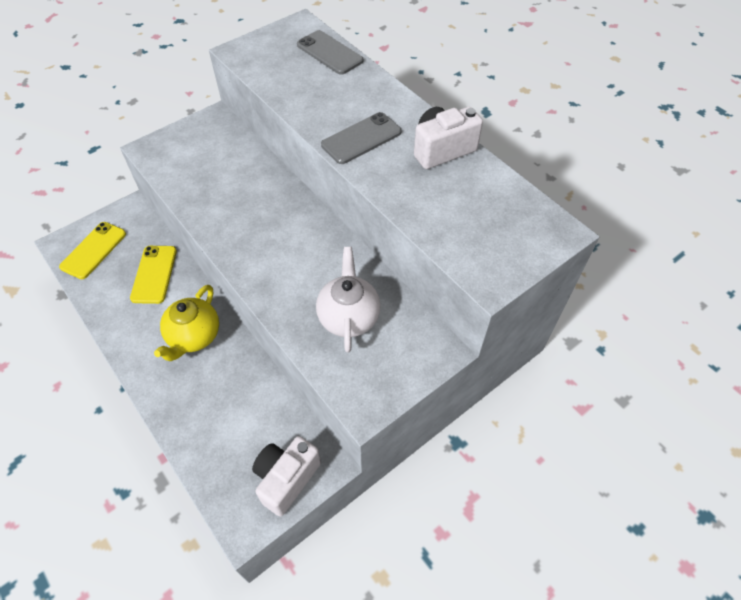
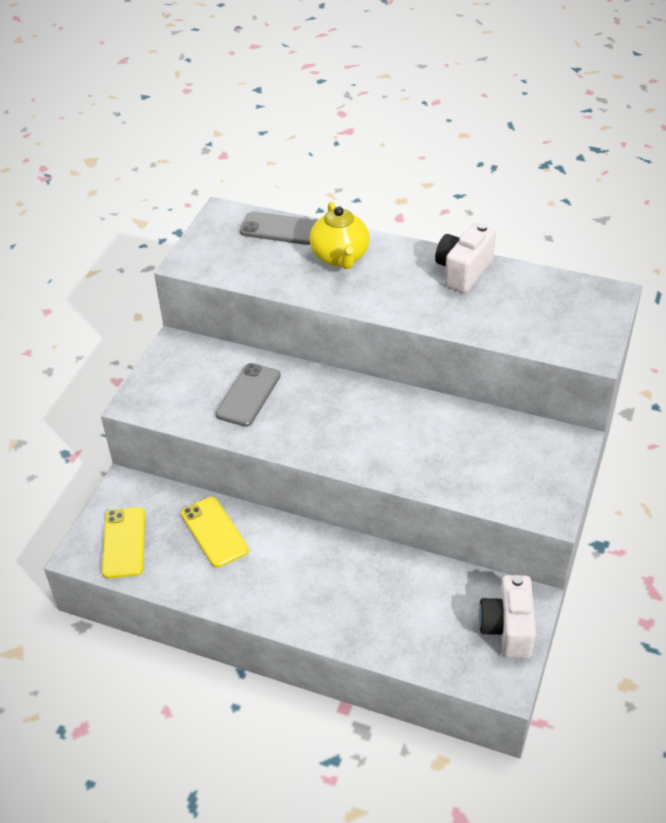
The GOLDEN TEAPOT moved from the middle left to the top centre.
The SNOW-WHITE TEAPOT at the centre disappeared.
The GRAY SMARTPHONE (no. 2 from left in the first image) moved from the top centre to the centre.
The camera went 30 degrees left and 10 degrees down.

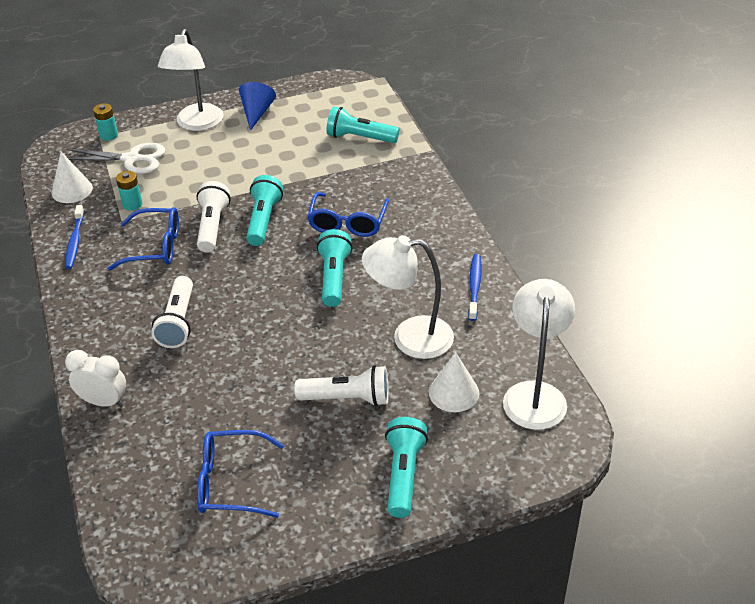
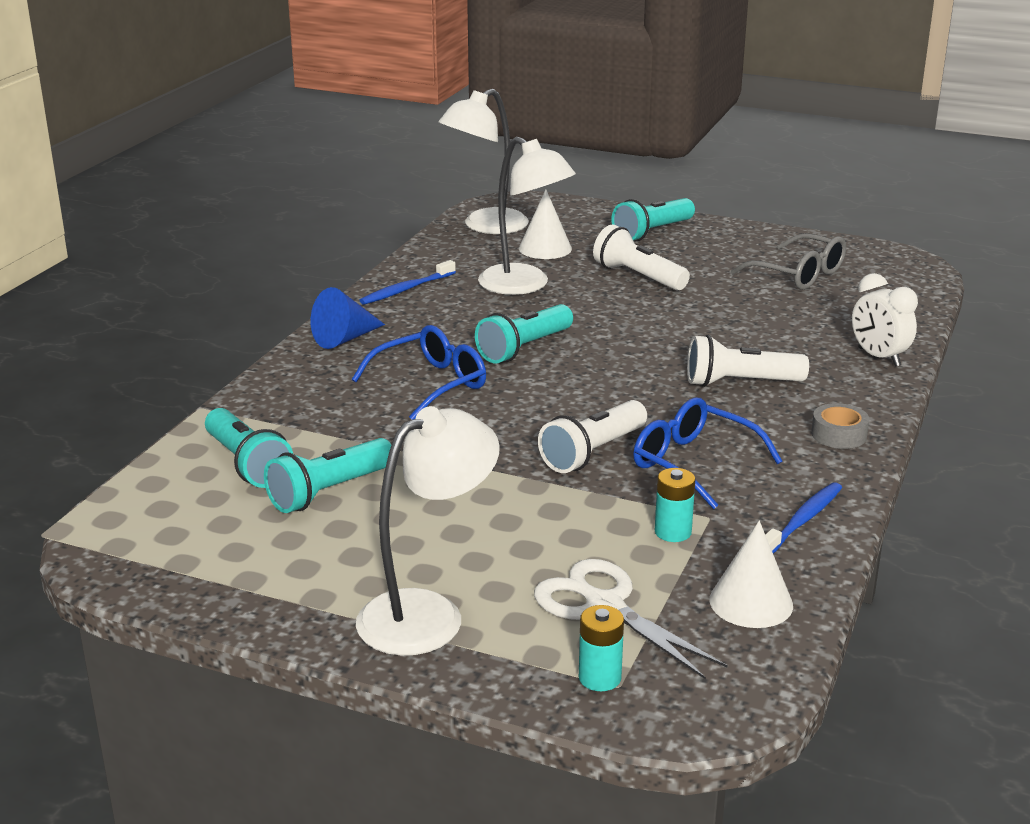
The SNOW-WHITE TORCH (no. 1 from left in the first image) at the middle left turned 135 degrees counterclockwise.
The BLUE SPECTACLES (no. 2 from left) at the bottom left became the GRAY SPECTACLES at the top right.
The BLUE CONE moved from the top centre to the centre.
The AQUA TORCH (no. 1 from left in the first image) moved from the centre to the middle left.
The GRAY TAPE at the middle right appeared.
The camera went 140 degrees left and 15 degrees down.

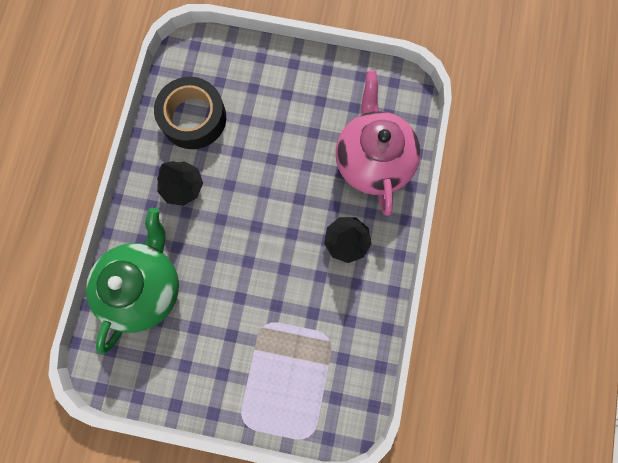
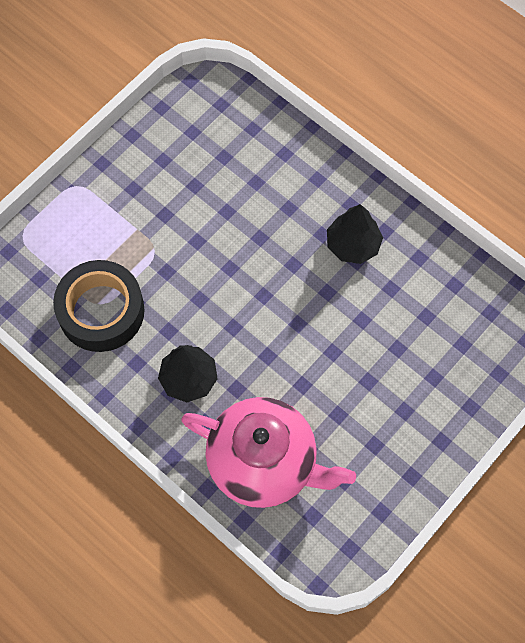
The EMERALD TEAPOT at the middle left disappeared.
The BLACK TAPE moved from the top left to the middle left.
The camera went 120 degrees right and 10 degrees down.

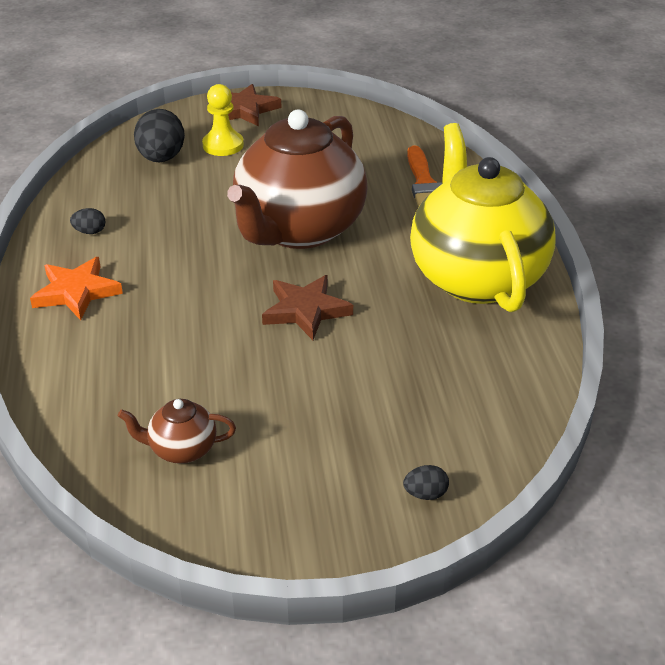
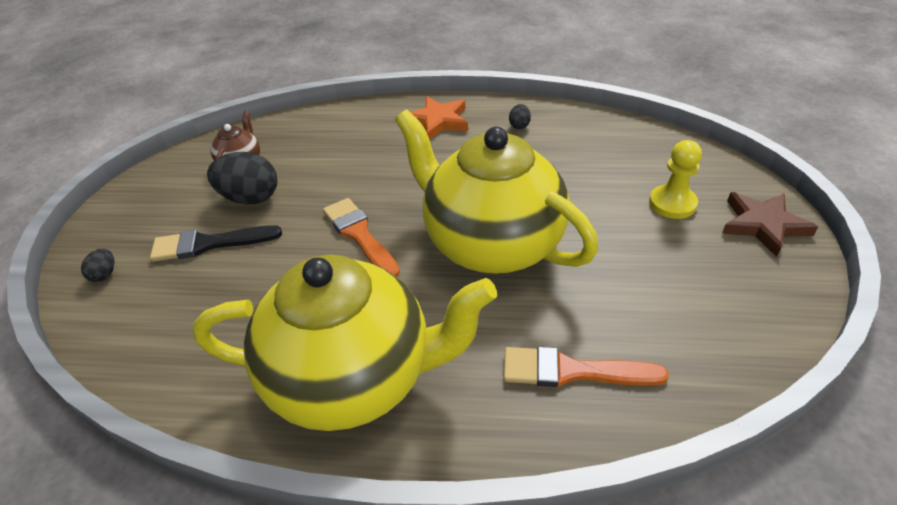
The BLACK EGG SHAPE (no. 2 from left) moved from the top left to the middle left.
The BROWN TEAPOT (no. 2 from left) at the top centre became the GOLDEN TEAPOT (no. 2 from left) at the centre.
The BROWN STAR SHAPE (no. 2 from left) at the centre was replaced by the BRIGHT ORANGE BRUSH (no. 1 from left) at the centre.
The BLACK BRUSH at the middle left appeared.
The camera went 105 degrees right and 5 degrees up.

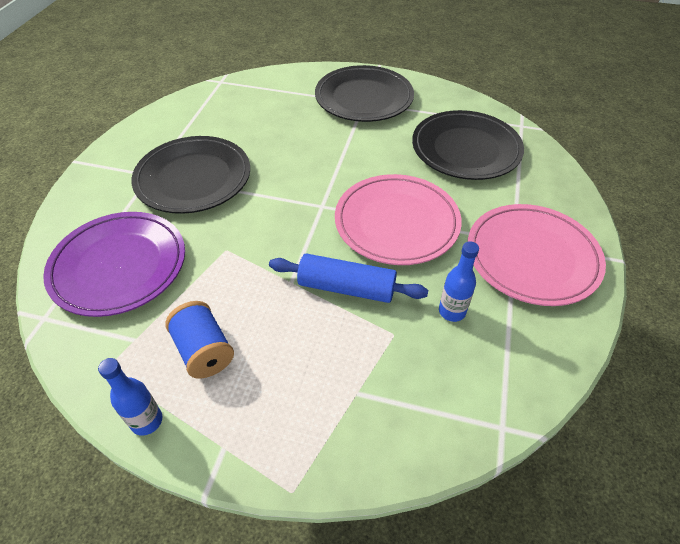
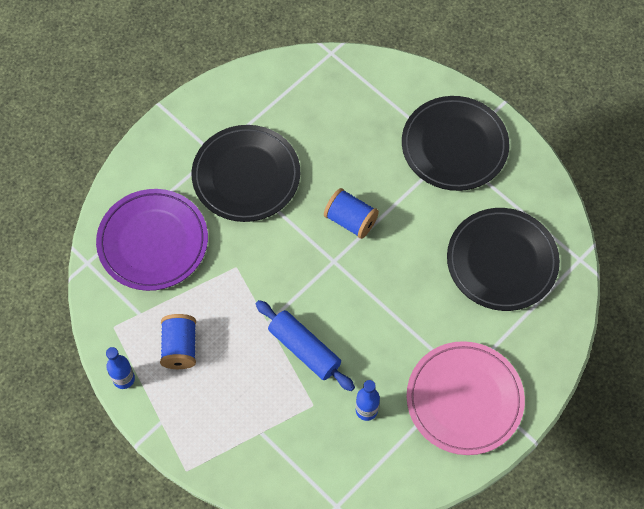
The ROSY DINNER PLATE (no. 1 from left) at the centre disappeared.
The BLUE SPOOL (no. 2 from left) at the centre appeared.
The camera went 30 degrees right and 15 degrees up.

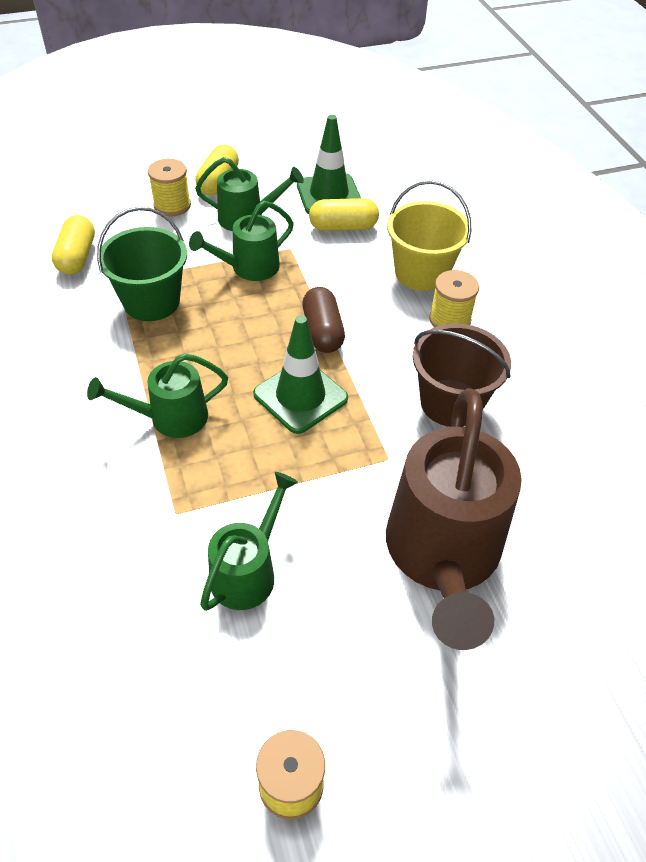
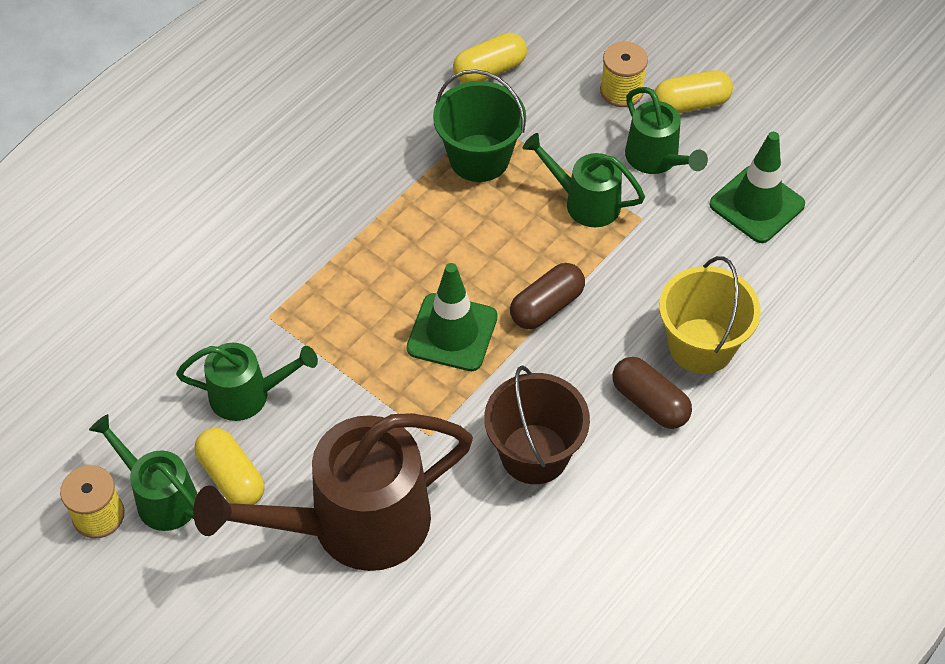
The EMERALD SPRINKLING CAN (no. 1 from left) moved from the middle left to the bottom left.
The GOLDEN CAPSULE (no. 3 from left in the first image) moved from the top centre to the bottom left.
The GOLDEN SPOOL (no. 3 from left) at the middle right was replaced by the BROWN CAPSULE (no. 2 from left) at the middle right.
The camera went 60 degrees right and 5 degrees up.

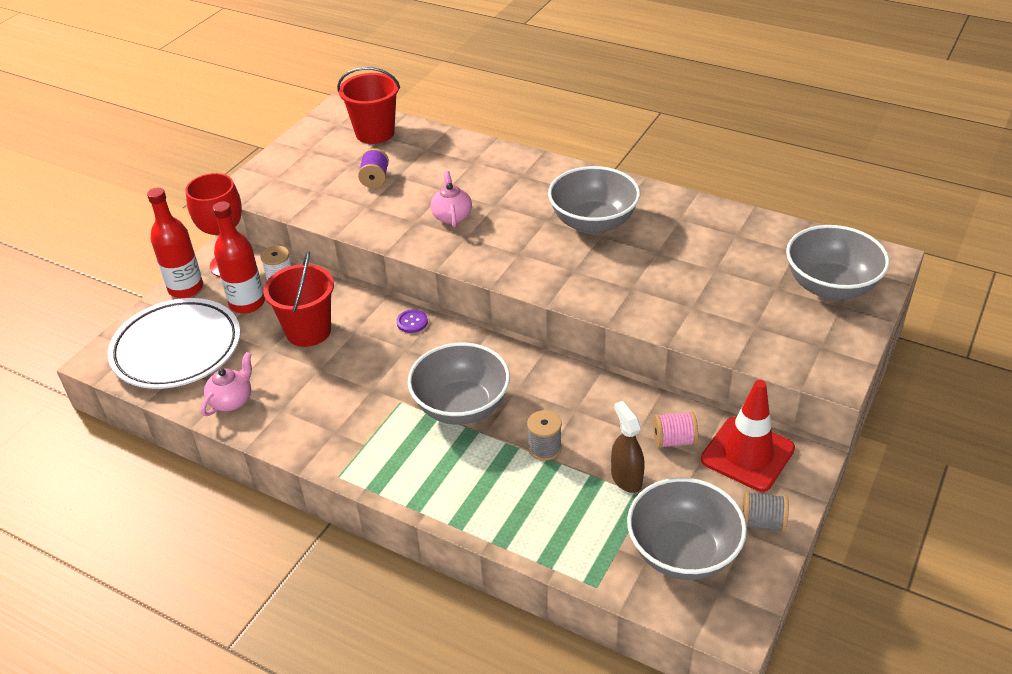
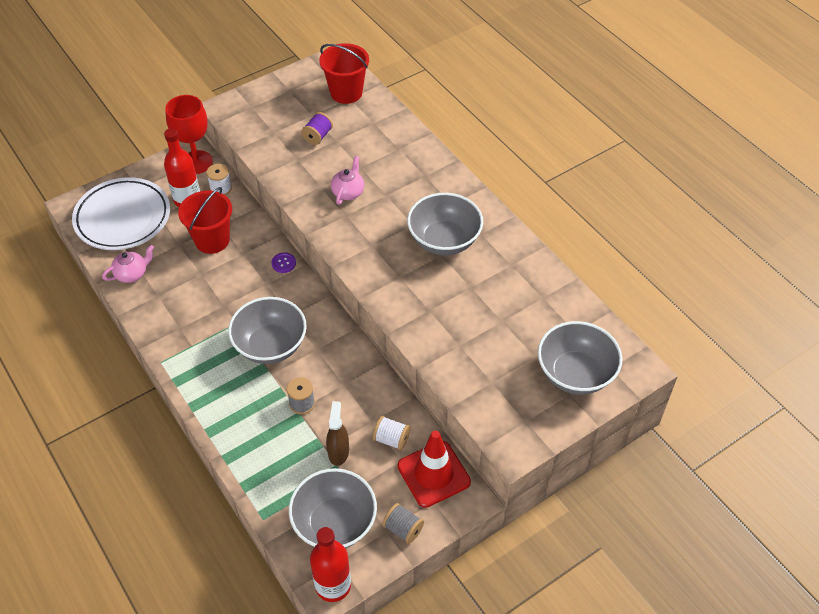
The RED FLASK (no. 1 from left in the first image) moved from the middle left to the bottom centre.
The ROSY SPOOL at the middle right became the SNOW-WHITE SPOOL (no. 2 from left) at the bottom centre.
The camera went 25 degrees right and 10 degrees up.

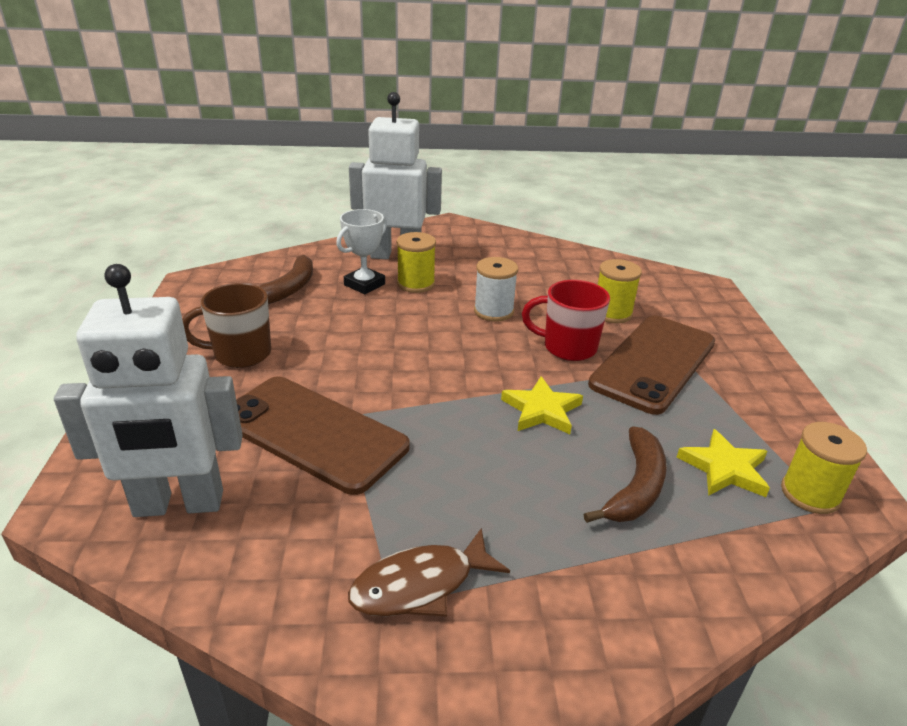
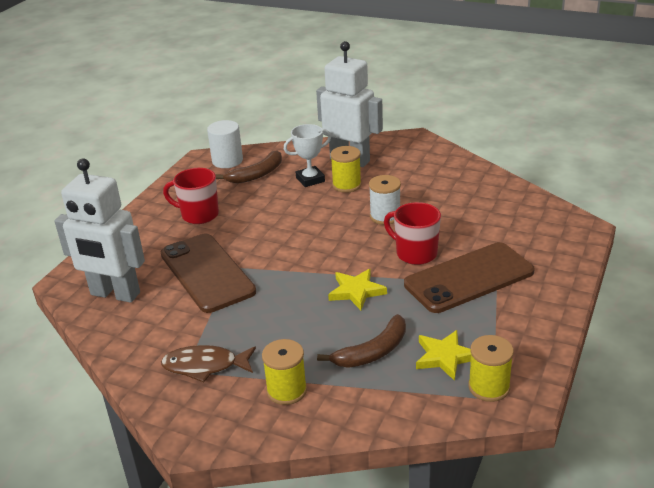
The BROWN TEA MUG at the middle left became the RED TEA MUG (no. 1 from left) at the middle left.
The GOLDEN SPOOL (no. 2 from left in the first image) moved from the middle right to the bottom centre.
The SNOW-WHITE CYLINDER at the top centre appeared.
The camera went 30 degrees right and 0 degrees up.

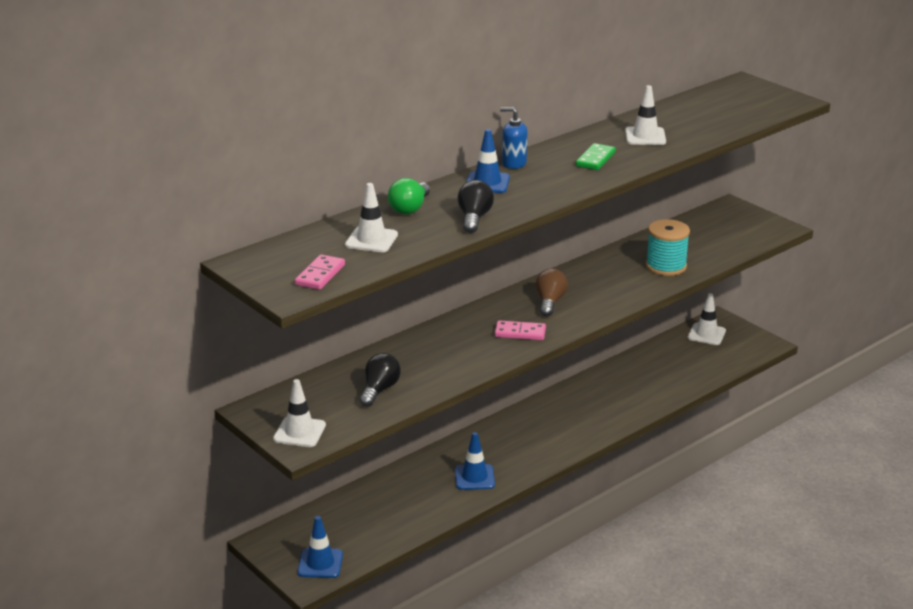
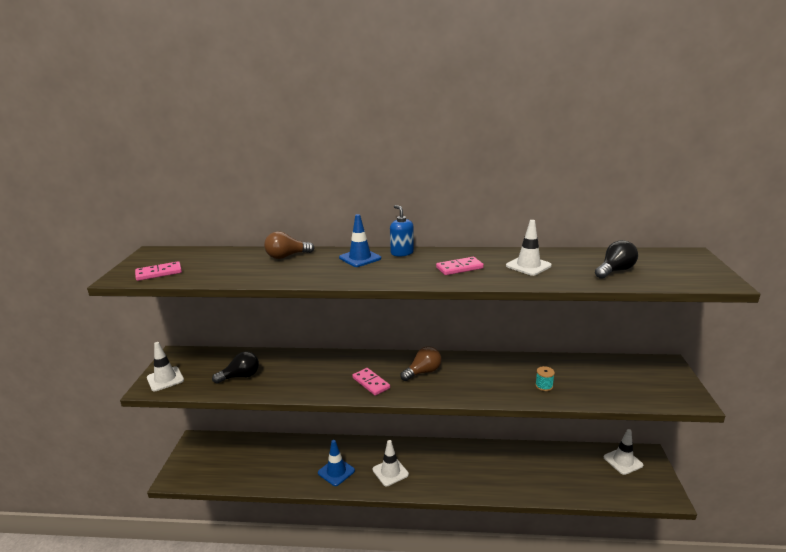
The BLUE SAFETY CONE (no. 1 from left) at the bottom centre disappeared.
The SNOW-WHITE SAFETY CONE (no. 2 from left) moved from the centre to the bottom centre.
The EMERALD LIGHT BULB at the top centre became the BROWN LIGHT BULB (no. 1 from left) at the centre.
The BLACK LIGHT BULB (no. 2 from left) moved from the centre to the middle right.
The EMERALD DOMINO TILE at the top centre became the ROSY DOMINO TILE (no. 3 from left) at the centre.
The AQUA SPOOL at the middle right changed to 0.48 times the size.
The camera went 45 degrees right and 5 degrees down.

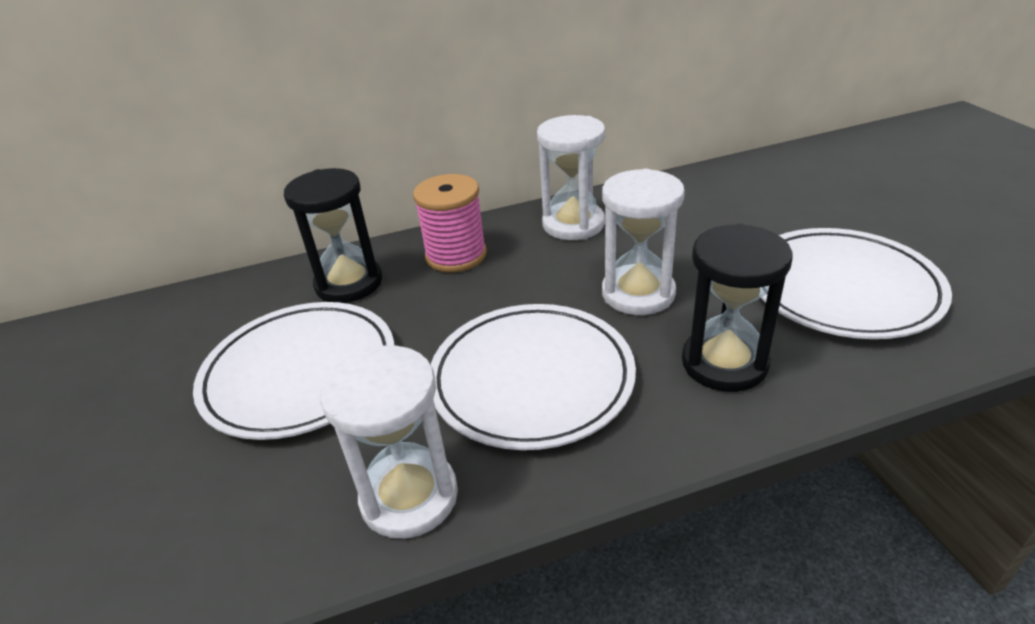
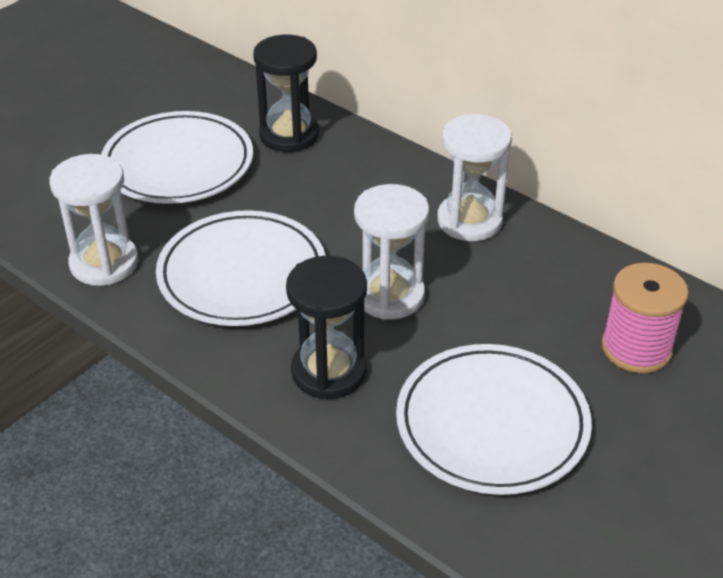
The ROSY SPOOL moved from the centre to the middle right.
The camera went 55 degrees right and 5 degrees up.

